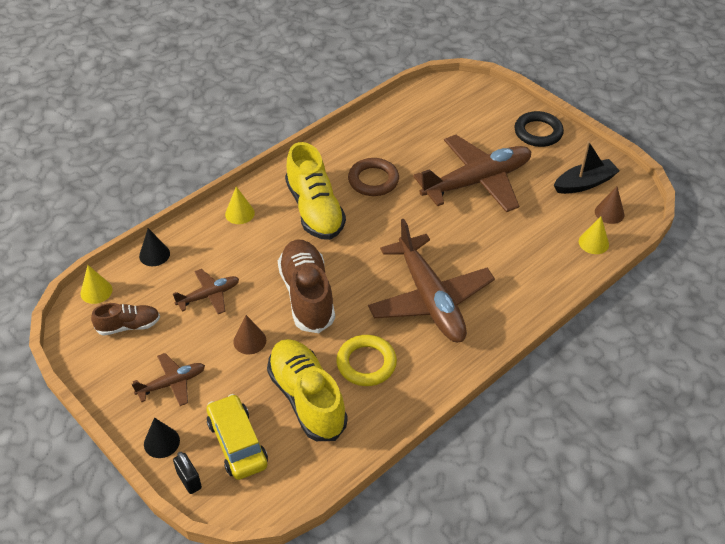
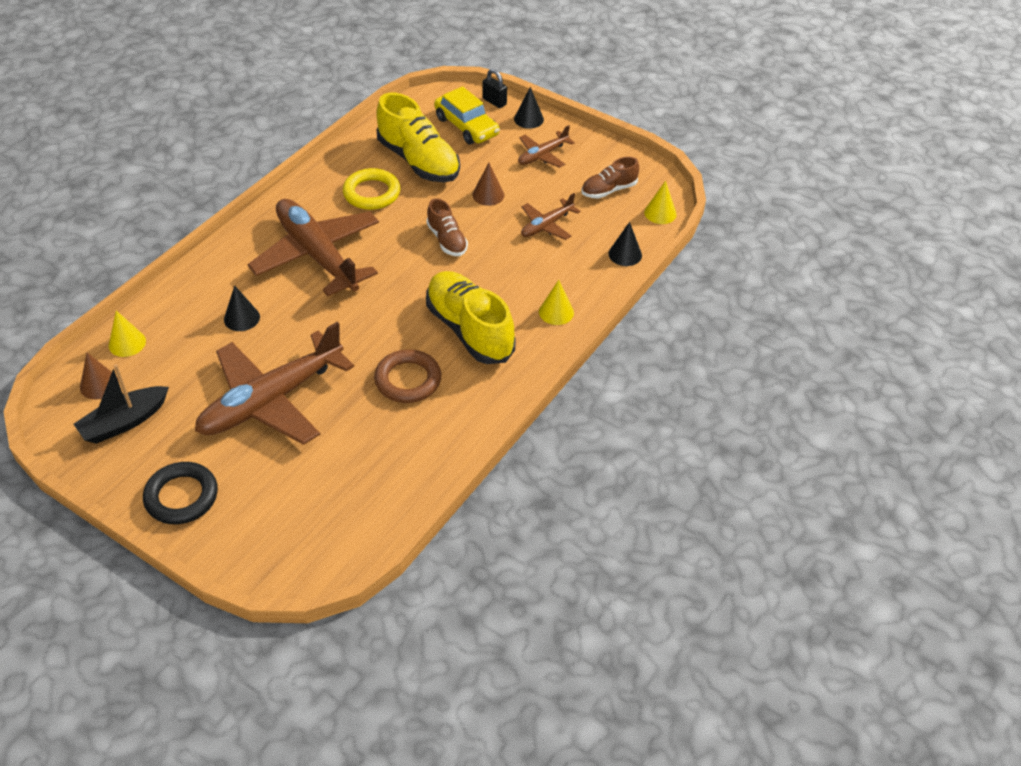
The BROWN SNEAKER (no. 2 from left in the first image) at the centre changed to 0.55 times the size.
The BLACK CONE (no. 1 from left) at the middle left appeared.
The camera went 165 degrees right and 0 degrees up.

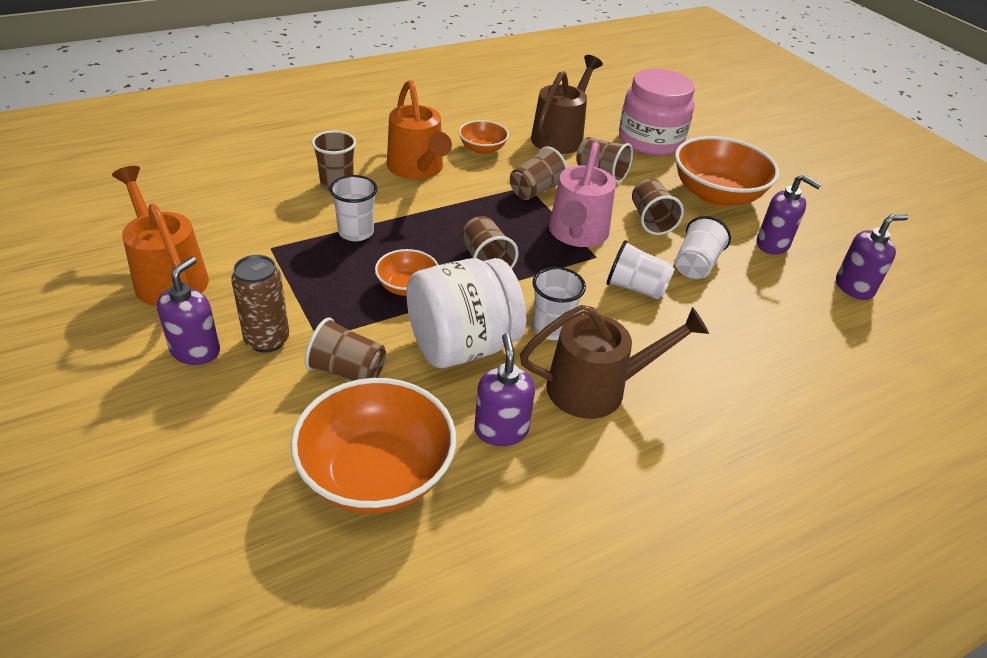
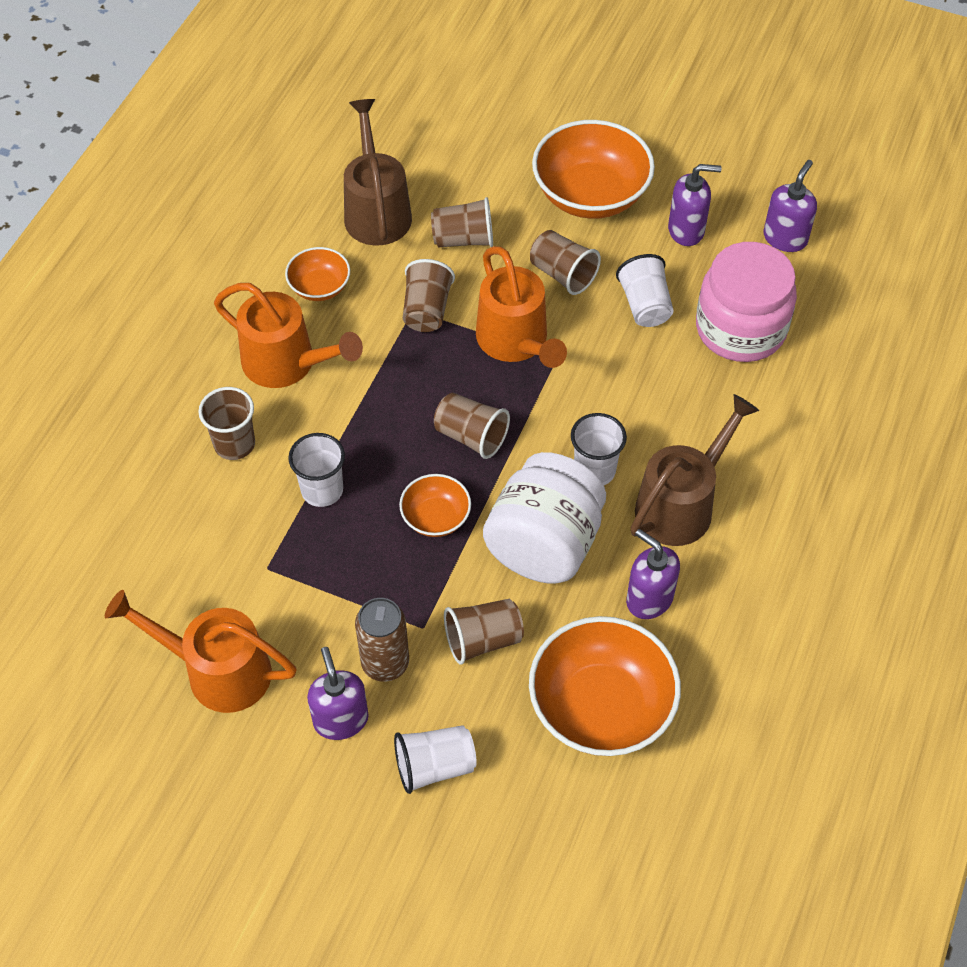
The ROSY SPRINKLING CAN at the top centre became the BRIGHT ORANGE SPRINKLING CAN (no. 3 from left) at the top centre.
The SNOW-WHITE BEAKER (no. 3 from left in the first image) moved from the centre to the bottom centre.
The ROSY JAM JAR moved from the top centre to the top right.
The camera went 35 degrees left and 15 degrees up.

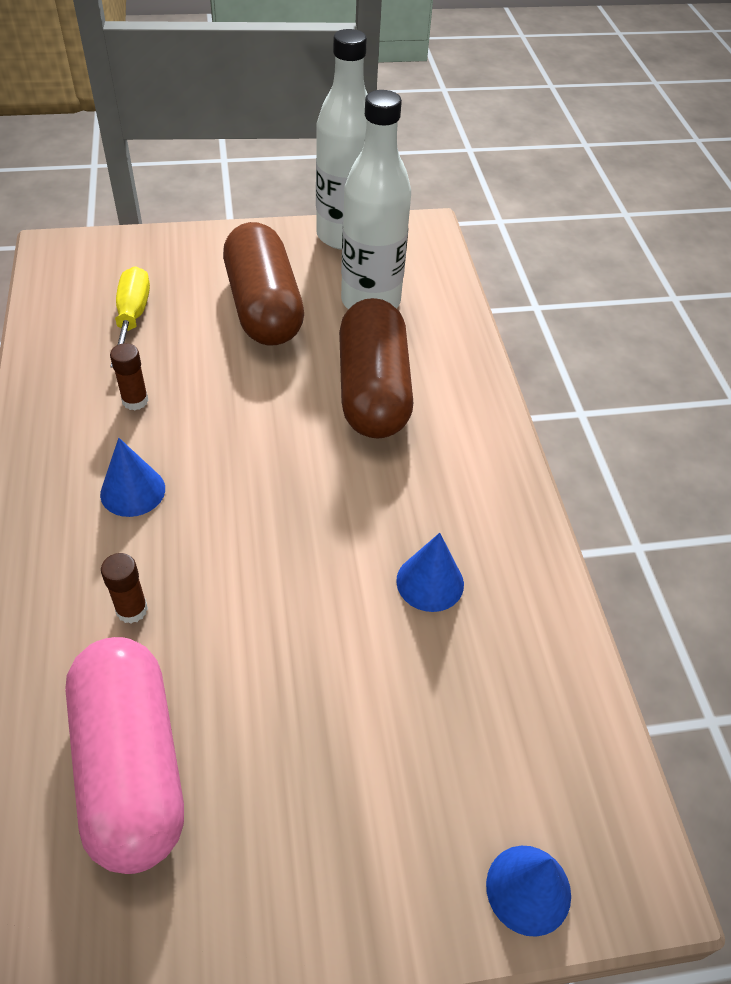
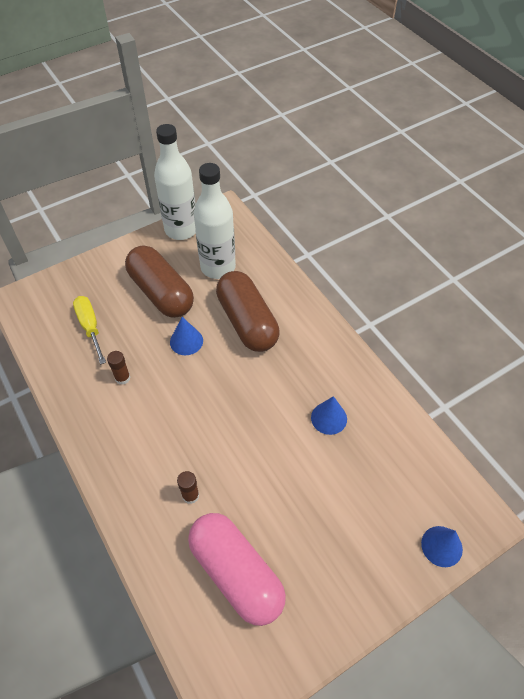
The BLUE CONE (no. 1 from left) moved from the middle left to the centre.
The camera went 20 degrees left and 5 degrees up.

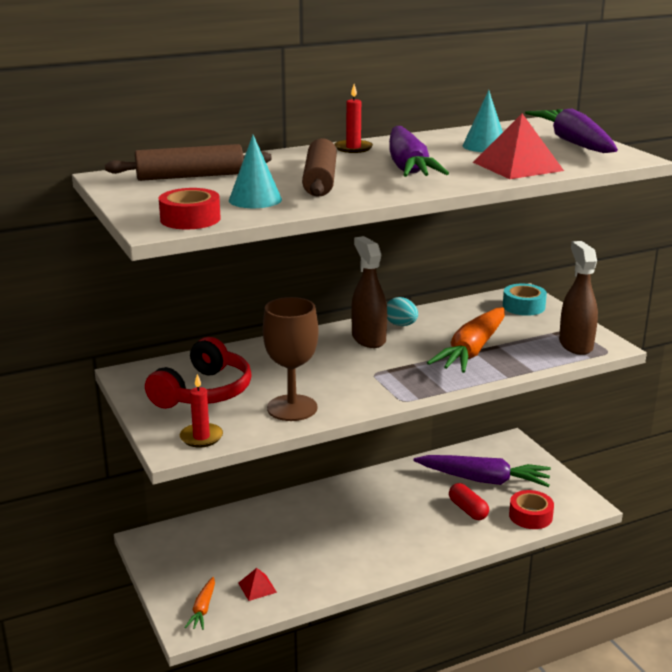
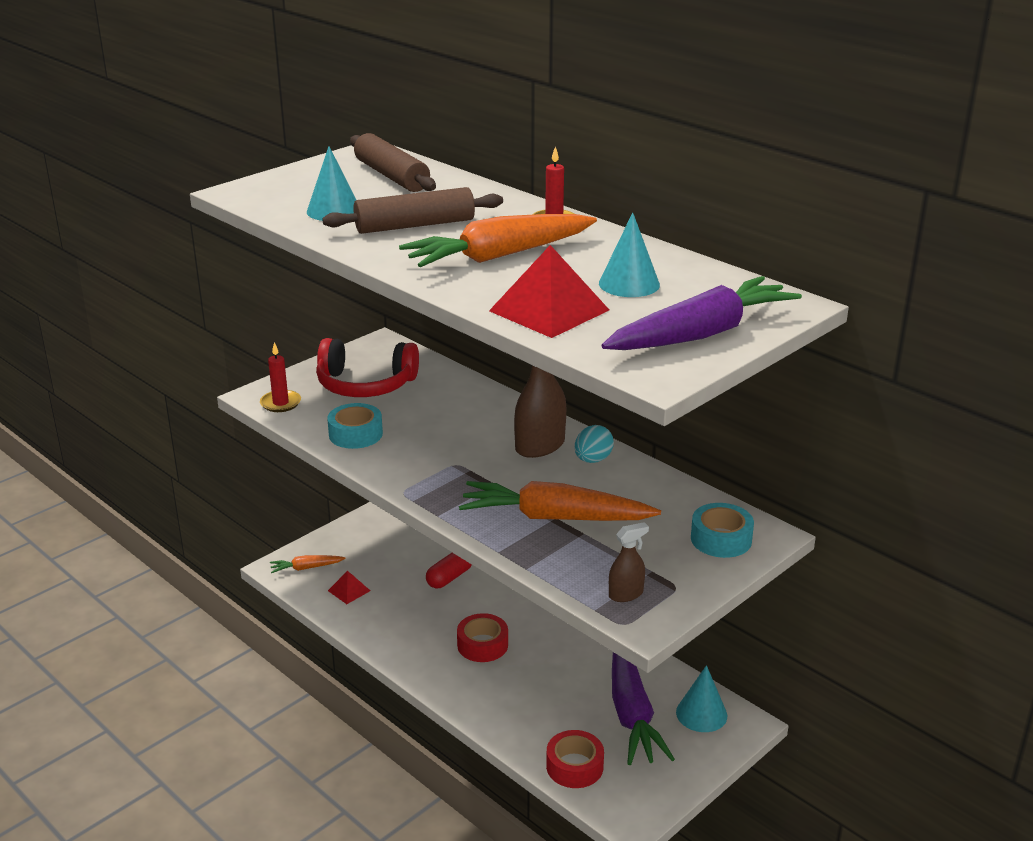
The RED TAPE (no. 1 from left) moved from the top left to the bottom centre.
The BROWN CHALICE at the centre was replaced by the AQUA TAPE (no. 1 from left) at the centre.
The ROYAL PURPLE CARROT (no. 1 from left) at the top centre became the BRIGHT ORANGE CARROT (no. 2 from left) at the top centre.
The RED CAPSULE moved from the bottom right to the bottom centre.
The BROWN SPRAY CLEANER (no. 2 from left) at the middle right changed to 0.55 times the size.
The AQUA CONE (no. 3 from left) at the bottom right appeared.
The camera went 70 degrees right and 5 degrees up.

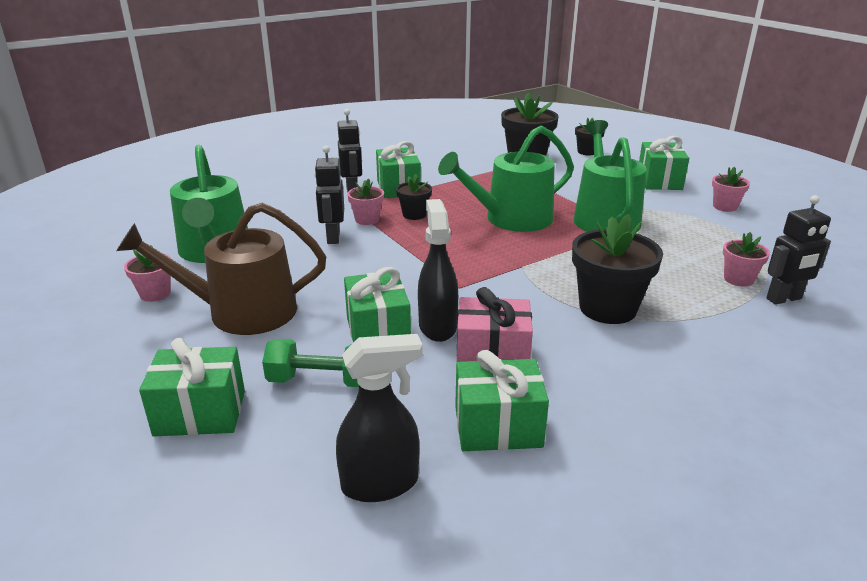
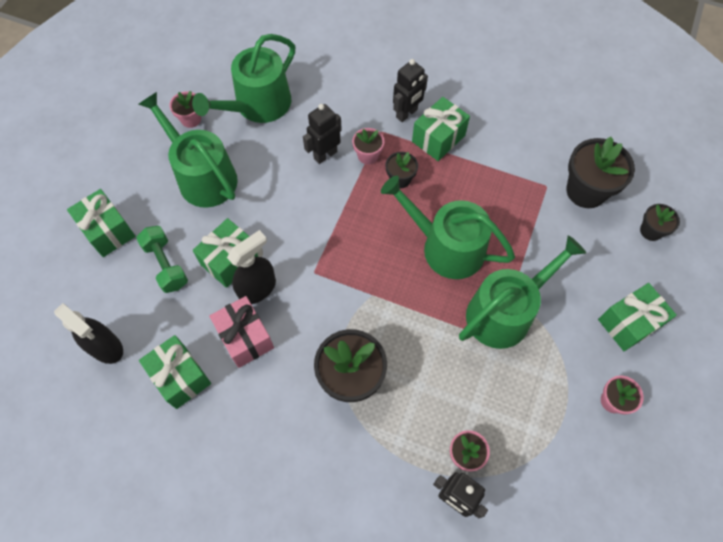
The BROWN SPRINKLING CAN at the middle left became the EMERALD SPRINKLING CAN (no. 1 from left) at the top left.
The camera went 55 degrees right and 35 degrees up.

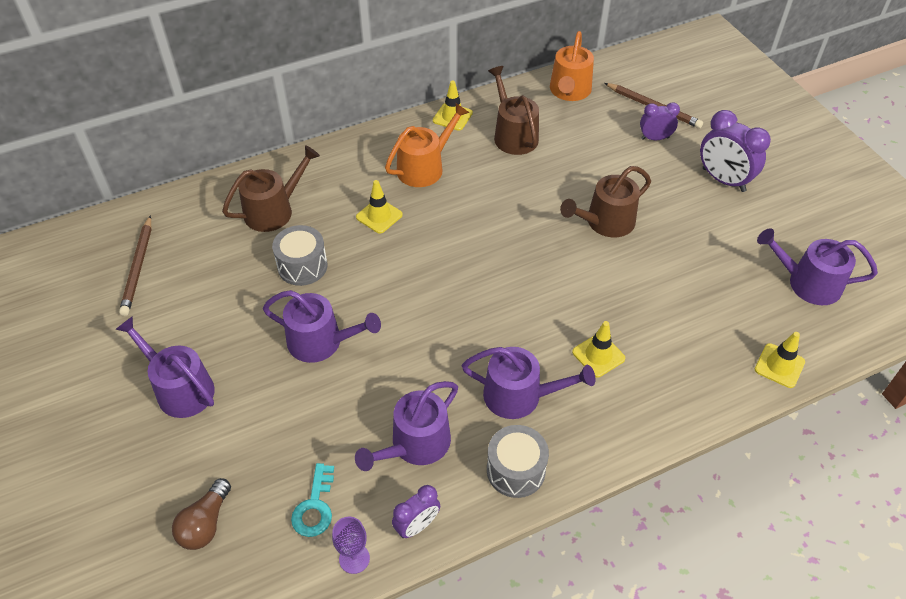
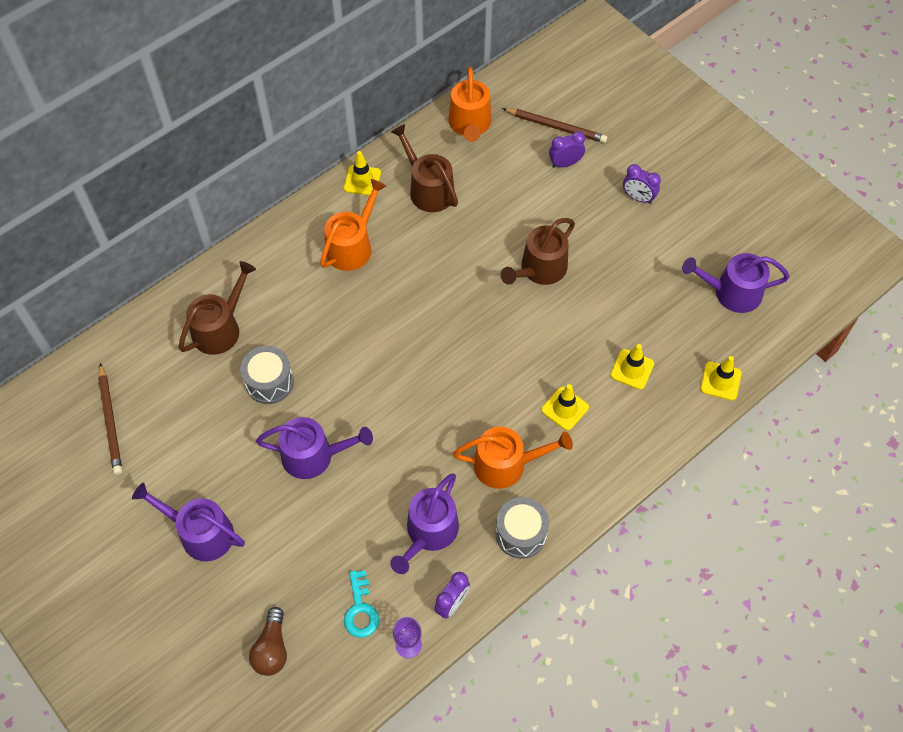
The GOLDEN SAFETY CONE (no. 1 from left in the first image) moved from the centre to the middle right.
The ROYAL PURPLE SPRINKLING CAN (no. 4 from left) at the centre became the BRIGHT ORANGE SPRINKLING CAN (no. 3 from left) at the centre.
The ROYAL PURPLE CLOCK (no. 3 from left) at the top right changed to 0.60 times the size.
The camera went 15 degrees left and 10 degrees up.

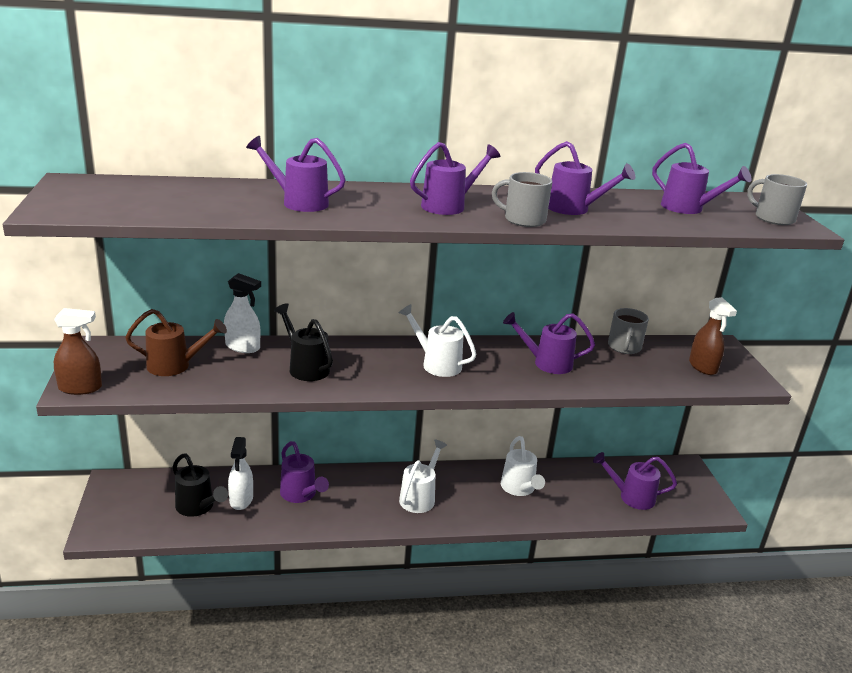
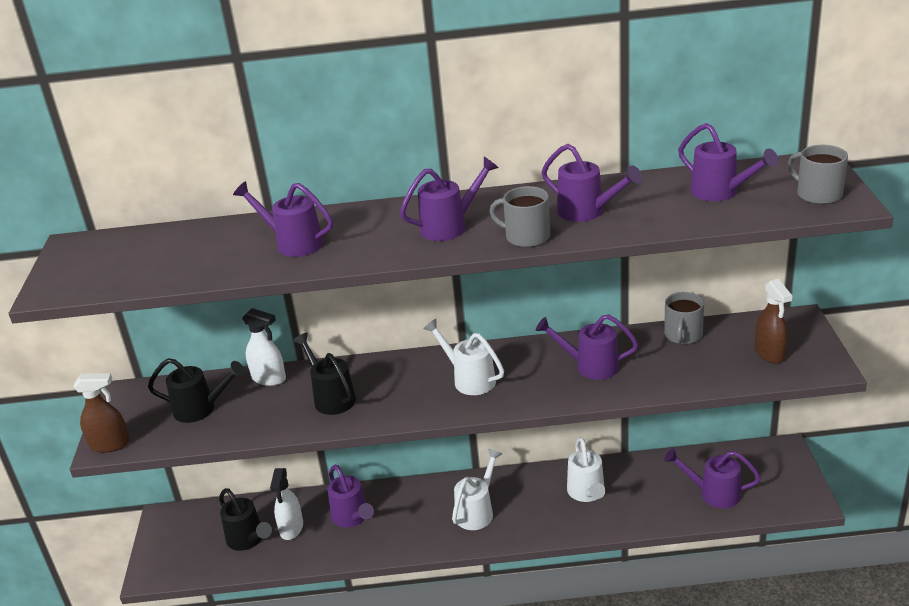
The BROWN SPRINKLING CAN at the middle left became the BLACK SPRINKLING CAN (no. 1 from left) at the middle left.
The camera went 10 degrees right and 5 degrees up.

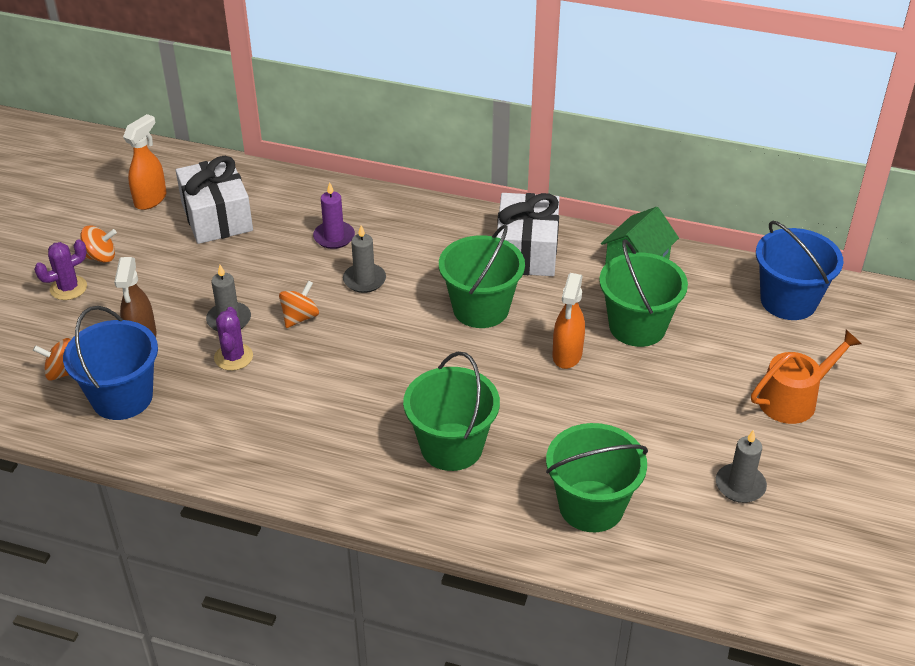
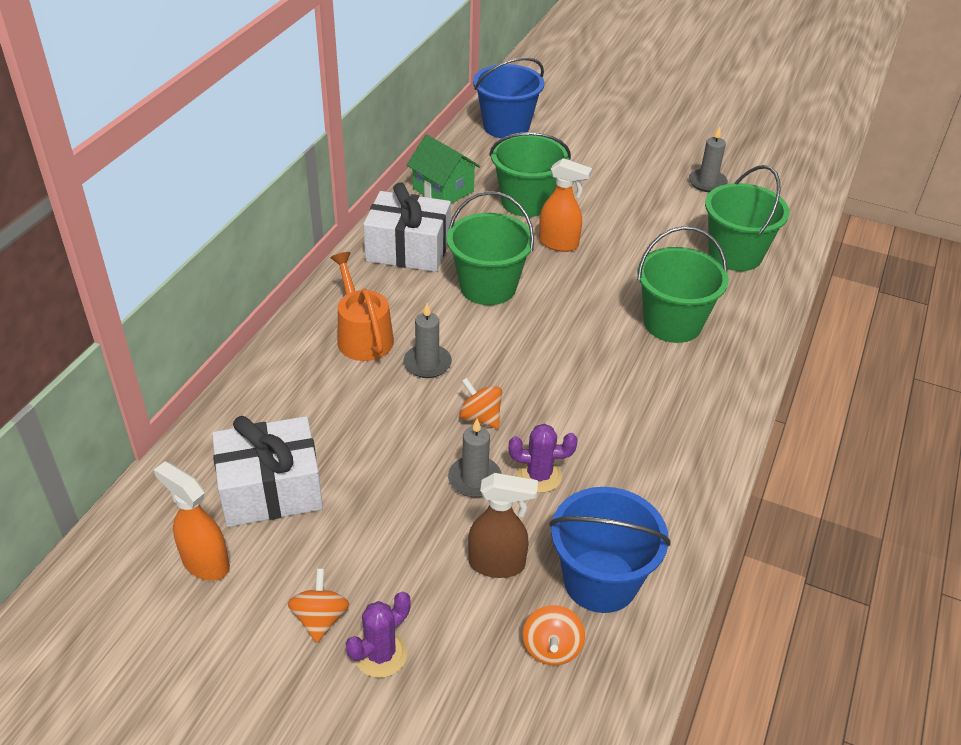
The ROYAL PURPLE PRICKLY PLANT (no. 1 from left) at the middle left turned 75 degrees clockwise.
The ROYAL PURPLE CANDLE at the top centre disappeared.
The BRIGHT ORANGE SPRINKLING CAN moved from the middle right to the centre.
The camera went 85 degrees left and 0 degrees up.

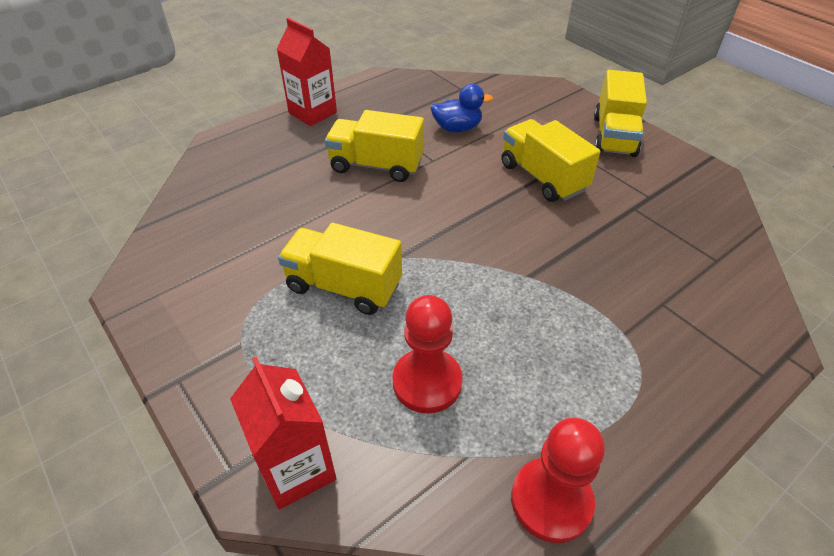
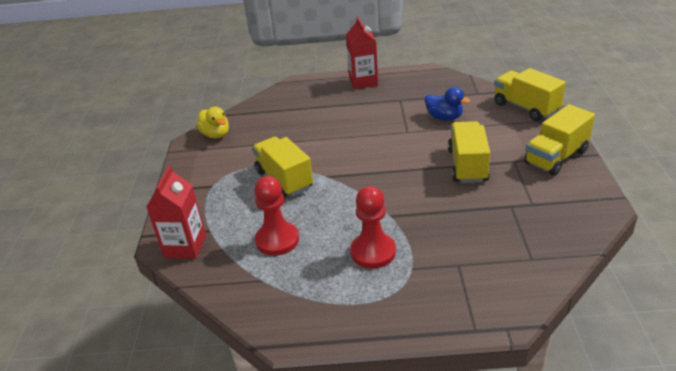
The GOLDEN TRUCK (no. 2 from left in the first image) moved from the top centre to the top right.
The RED PAWN (no. 2 from left) moved from the bottom right to the centre.
The GOLDEN DUCK at the top left appeared.
The camera went 40 degrees right and 10 degrees down.

